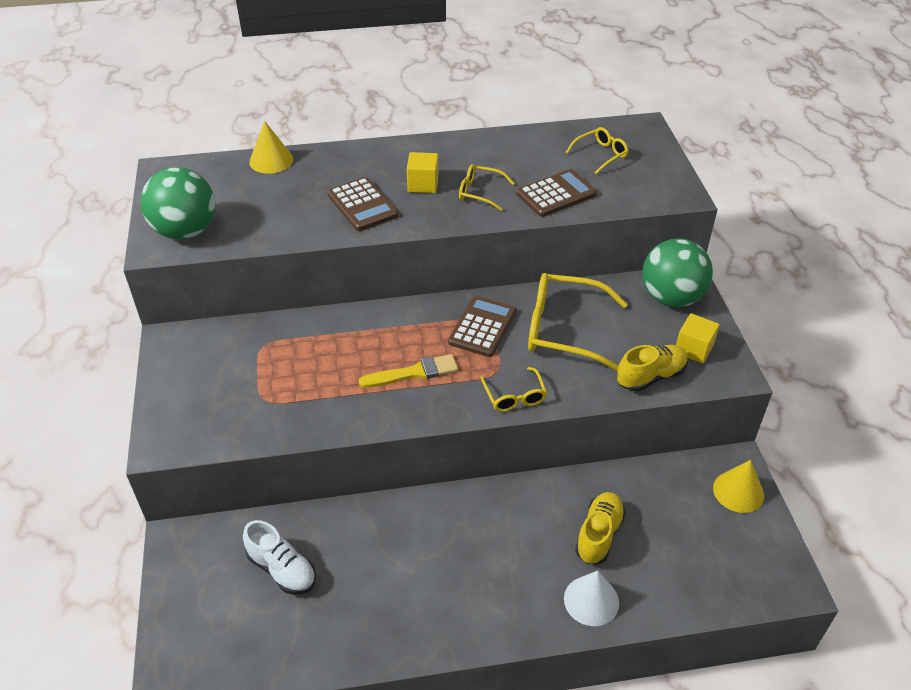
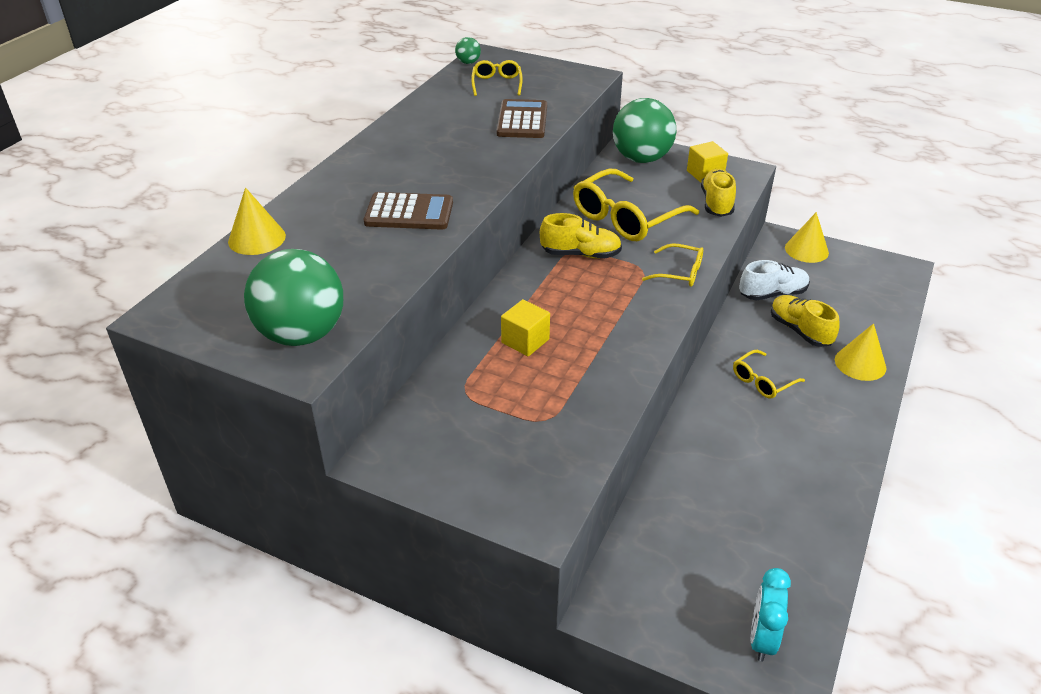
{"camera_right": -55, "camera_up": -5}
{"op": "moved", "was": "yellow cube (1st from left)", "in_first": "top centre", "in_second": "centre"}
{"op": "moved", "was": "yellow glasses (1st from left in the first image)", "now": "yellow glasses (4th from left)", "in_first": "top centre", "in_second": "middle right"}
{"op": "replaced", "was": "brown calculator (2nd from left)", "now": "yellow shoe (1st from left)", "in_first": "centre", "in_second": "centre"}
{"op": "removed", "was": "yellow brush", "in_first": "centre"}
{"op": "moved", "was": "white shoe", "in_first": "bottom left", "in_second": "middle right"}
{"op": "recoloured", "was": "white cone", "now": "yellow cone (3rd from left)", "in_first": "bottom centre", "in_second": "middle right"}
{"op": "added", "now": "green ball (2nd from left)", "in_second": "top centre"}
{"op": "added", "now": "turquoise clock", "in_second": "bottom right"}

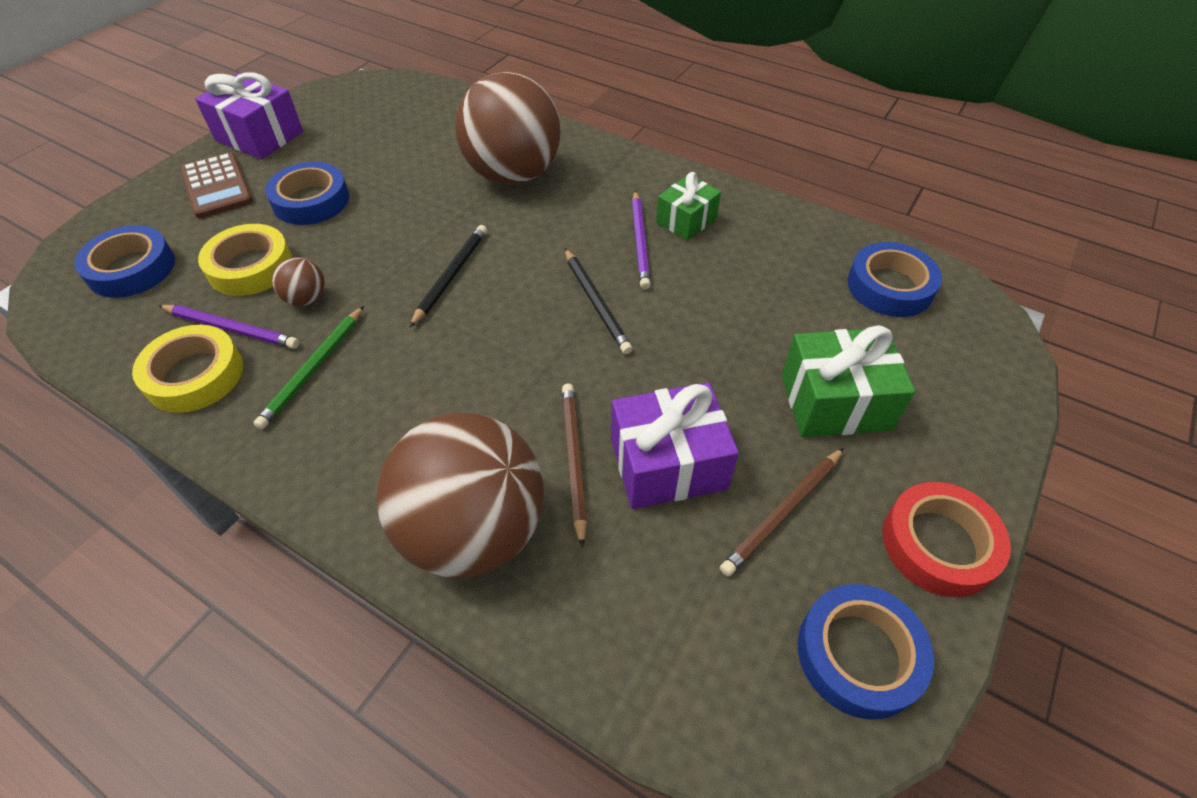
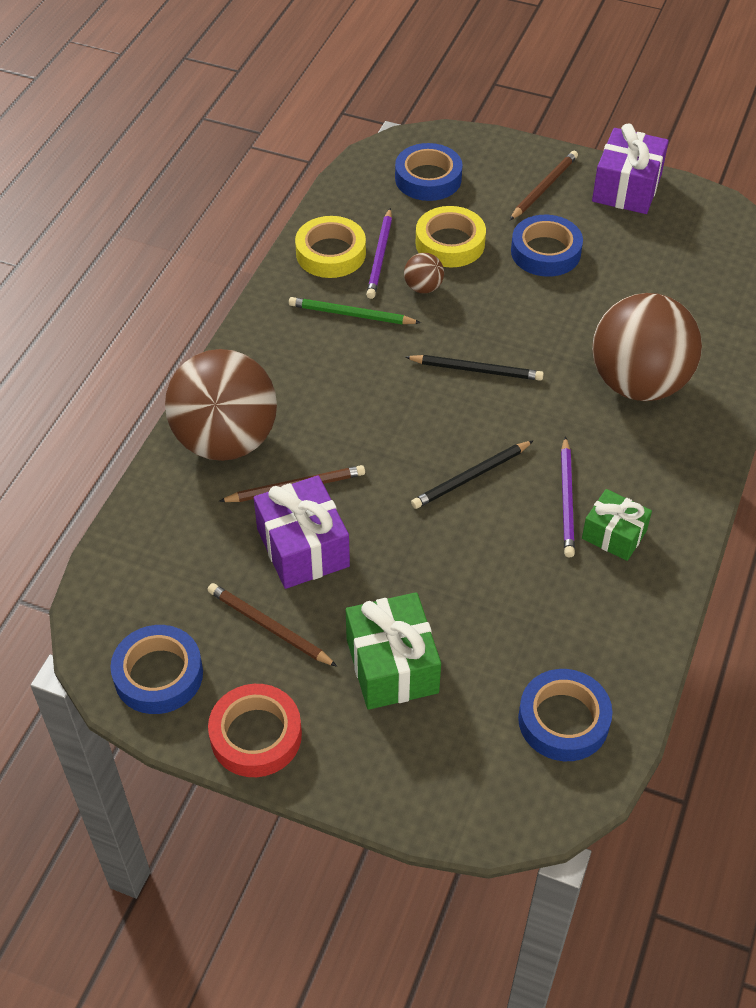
{"camera_right": 80, "camera_up": 0}
{"op": "replaced", "was": "brown calculator", "now": "brown pencil (3rd from left)", "in_first": "top left", "in_second": "top right"}
{"op": "turned", "was": "purple pencil (2nd from left)", "in_first": "top centre", "in_second": "middle right", "clockwise": -75}

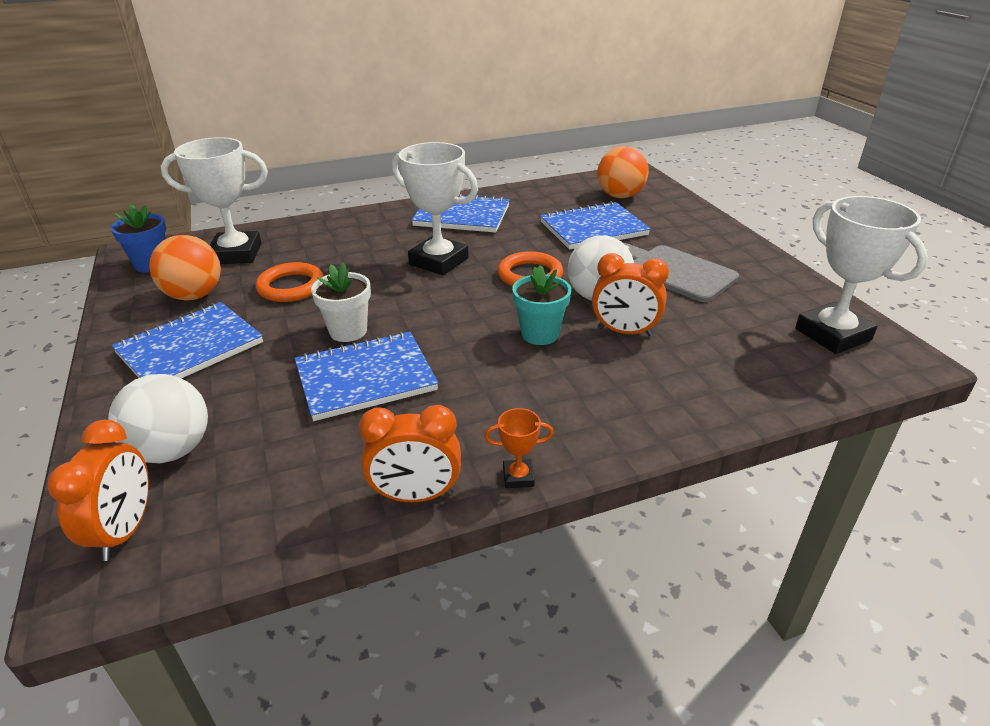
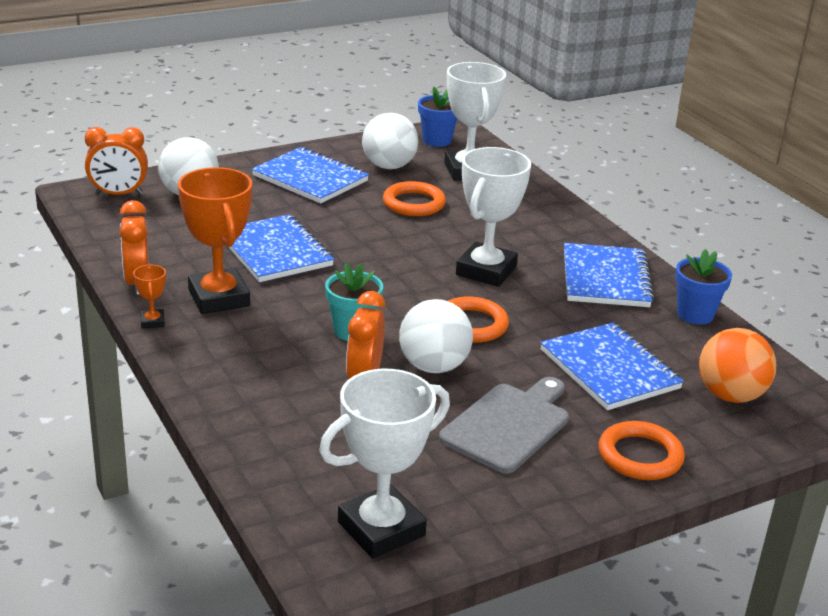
{"camera_right": 80, "camera_up": -5}
{"op": "recoloured", "was": "orange ball (1st from left)", "now": "white ball (2nd from left)", "in_first": "middle left", "in_second": "top centre"}
{"op": "removed", "was": "white flower pot", "in_first": "centre"}
{"op": "added", "now": "orange trophy (2nd from left)", "in_second": "middle left"}
{"op": "added", "now": "blue flower pot (2nd from left)", "in_second": "middle right"}
{"op": "added", "now": "orange ring (3rd from left)", "in_second": "bottom right"}

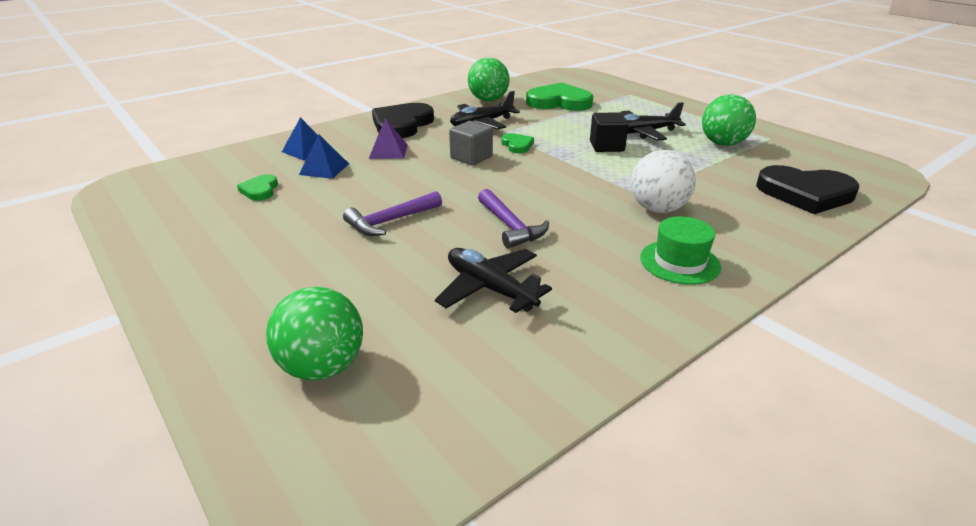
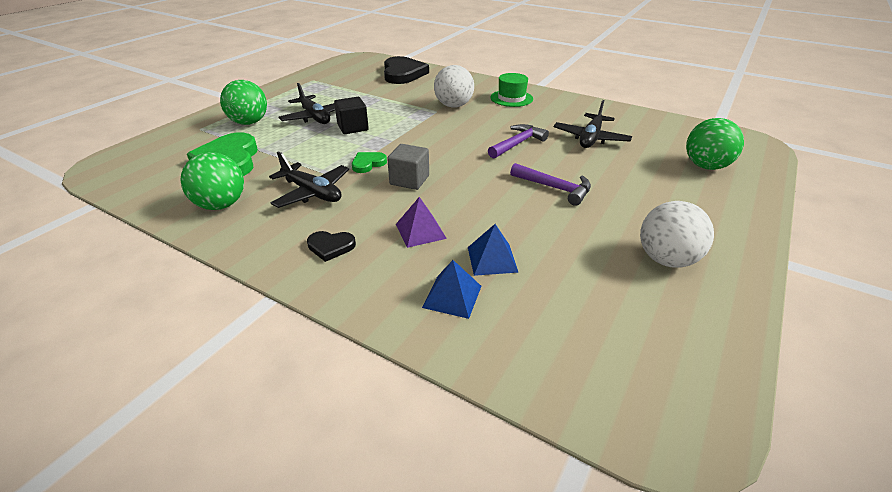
{"camera_right": -110, "camera_up": 5}
{"op": "moved", "was": "green ball (3rd from left in the first image)", "now": "green ball (2nd from left)", "in_first": "top right", "in_second": "top left"}
{"op": "resized", "was": "black heart (1st from left)", "in_first": "top centre", "in_second": "centre", "ratio": 0.49}
{"op": "removed", "was": "green heart (1st from left)", "in_first": "middle left"}
{"op": "added", "now": "white ball (2nd from left)", "in_second": "middle right"}

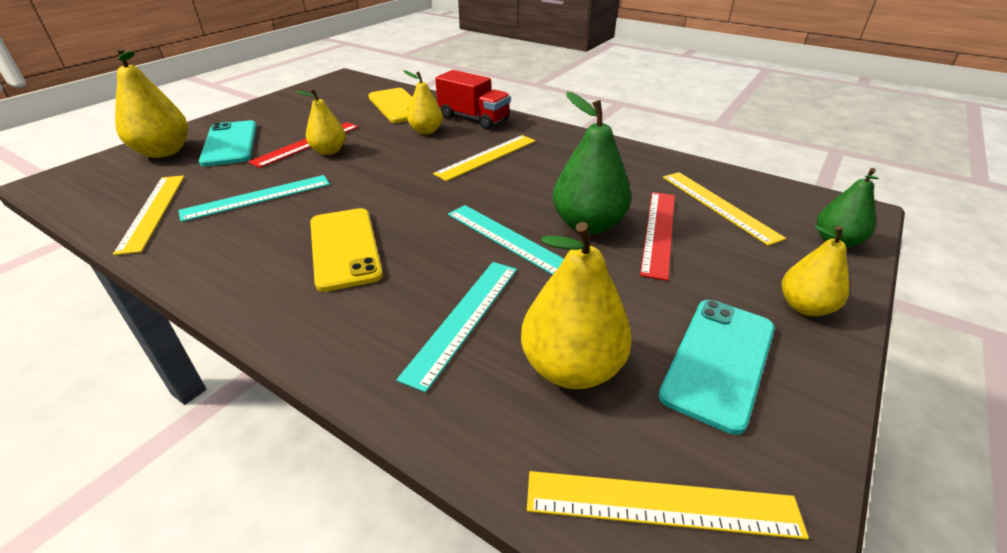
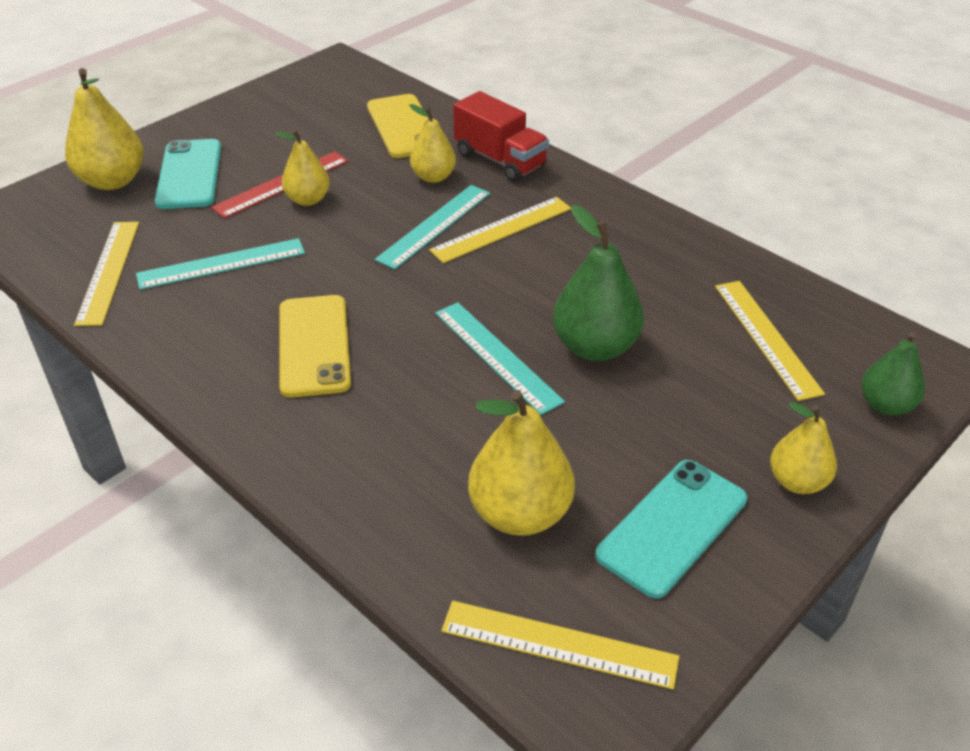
{"camera_right": 10, "camera_up": 5}
{"op": "removed", "was": "red ruler (2nd from left)", "in_first": "centre"}
{"op": "moved", "was": "turquoise ruler (2nd from left)", "in_first": "centre", "in_second": "top centre"}

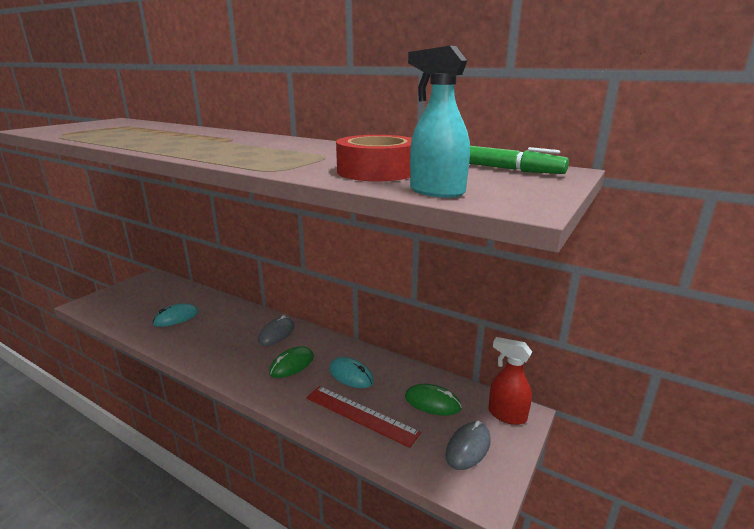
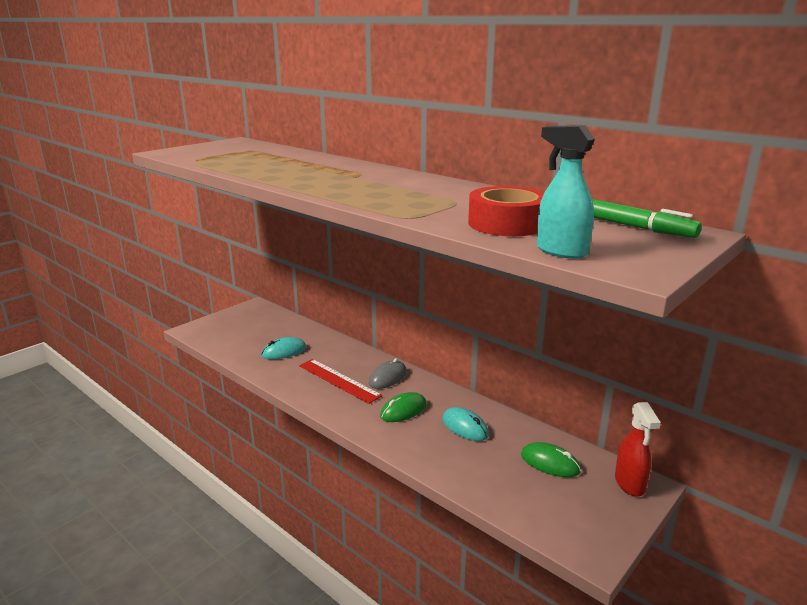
{"camera_right": 10, "camera_up": 0}
{"op": "turned", "was": "red spray bottle", "in_first": "bottom right", "in_second": "bottom right", "clockwise": -135}
{"op": "moved", "was": "red ruler", "in_first": "bottom centre", "in_second": "centre"}
{"op": "removed", "was": "grey mouse (2nd from left)", "in_first": "bottom centre"}

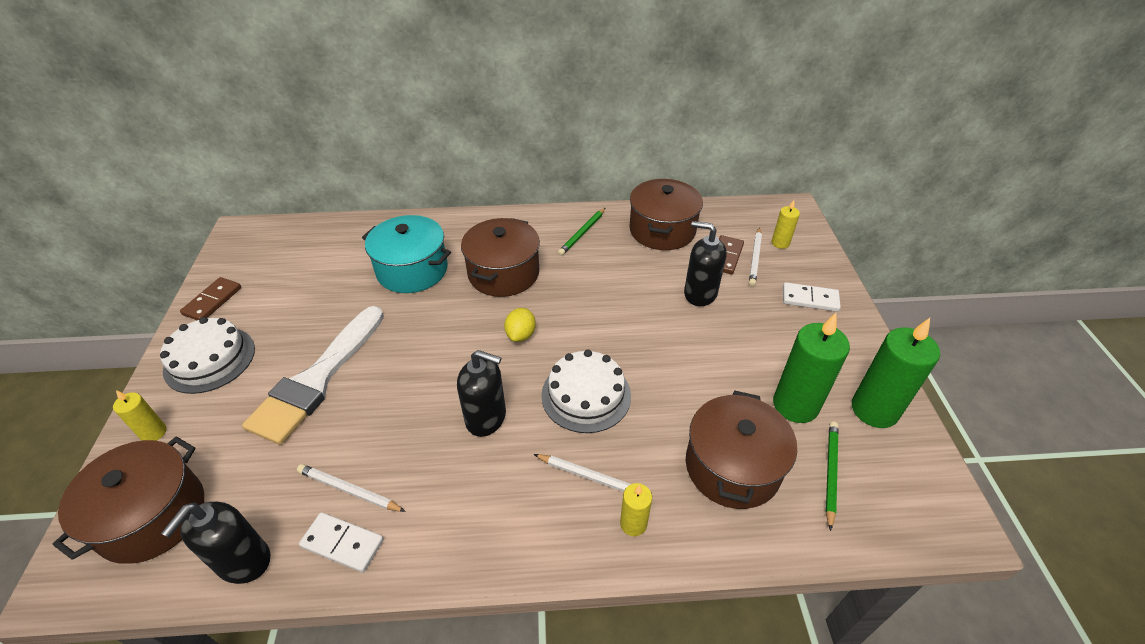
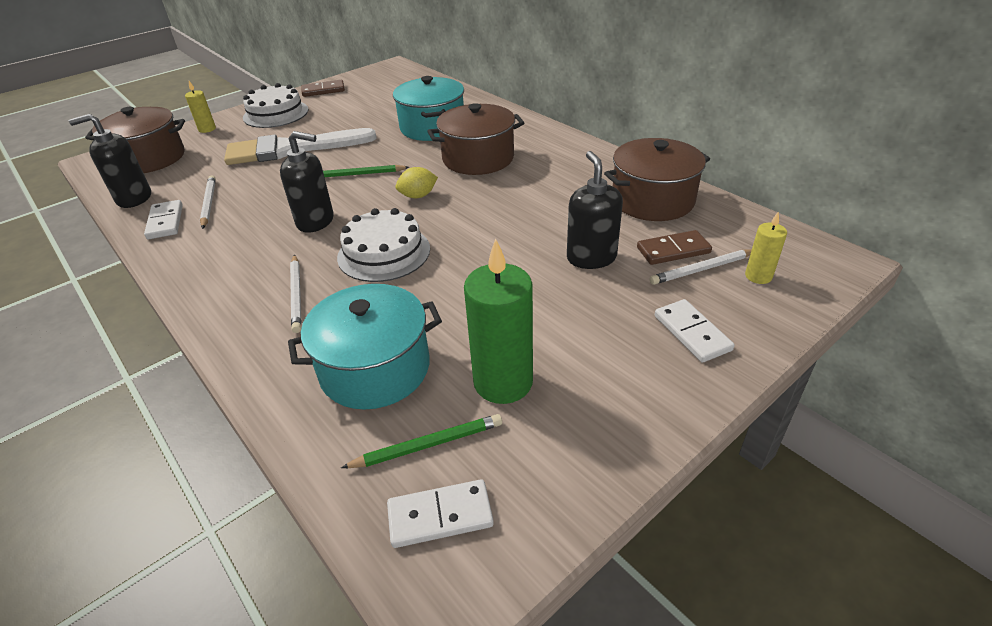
{"camera_right": 55, "camera_up": -5}
{"op": "moved", "was": "green pencil (1st from left)", "in_first": "centre", "in_second": "top centre"}
{"op": "removed", "was": "green candle (2nd from left)", "in_first": "middle right"}
{"op": "turned", "was": "black soap dispenser (2nd from left)", "in_first": "centre", "in_second": "top left", "clockwise": -60}
{"op": "recoloured", "was": "brown pot (4th from left)", "now": "turquoise pot (1st from left)", "in_first": "bottom centre", "in_second": "centre"}
{"op": "removed", "was": "yellow candle (2nd from left)", "in_first": "bottom centre"}
{"op": "added", "now": "white domino (2nd from left)", "in_second": "bottom centre"}

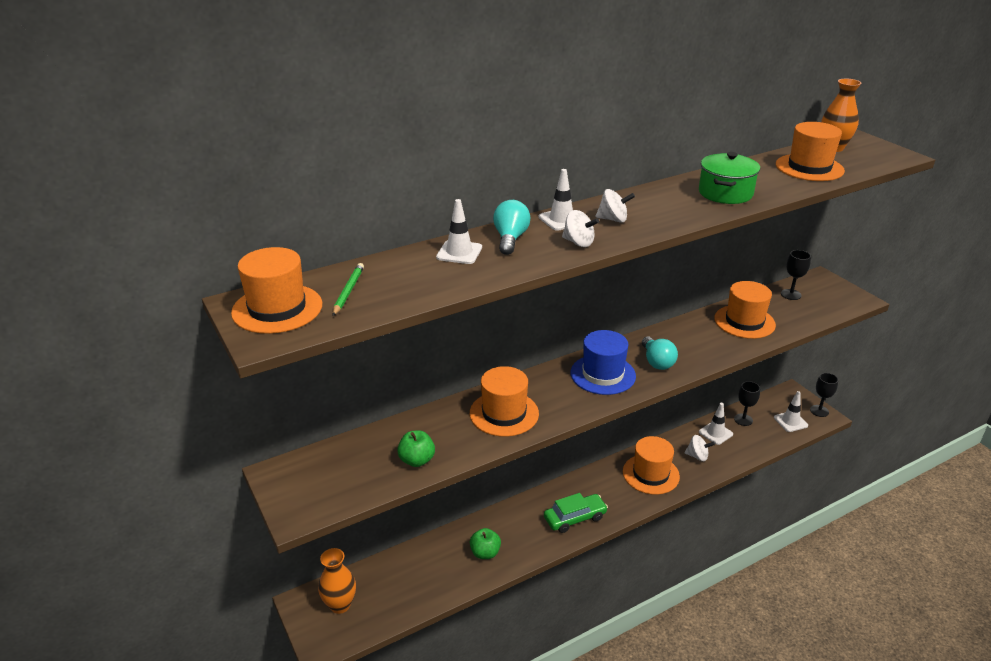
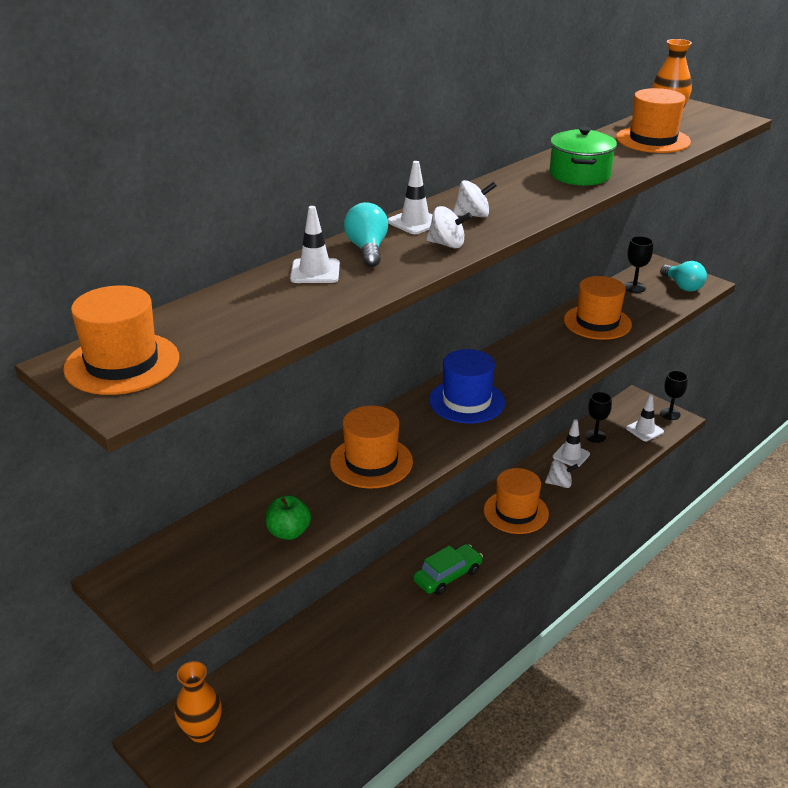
{"camera_right": -15, "camera_up": 0}
{"op": "removed", "was": "green pencil", "in_first": "centre"}
{"op": "moved", "was": "turquoise light bulb (2nd from left)", "in_first": "centre", "in_second": "middle right"}
{"op": "removed", "was": "green apple (2nd from left)", "in_first": "bottom centre"}

